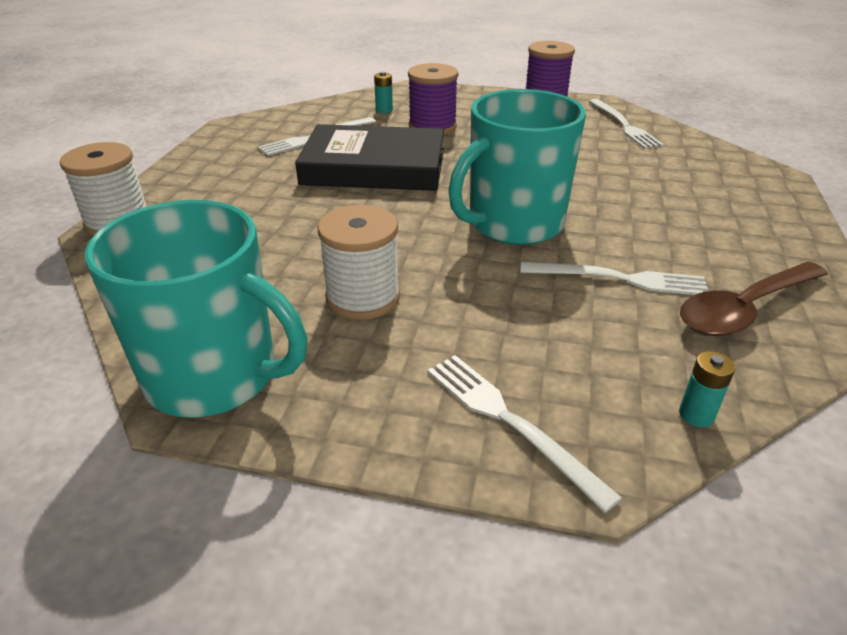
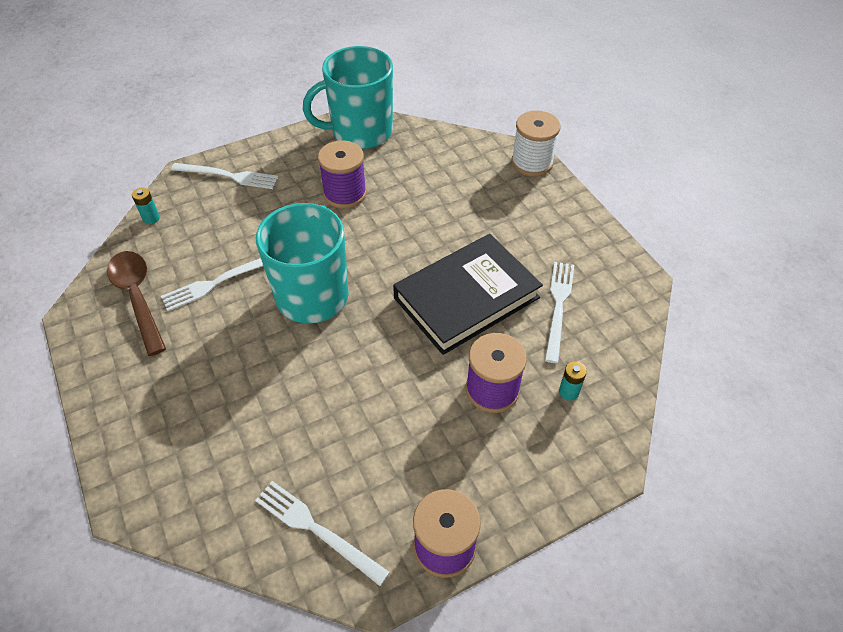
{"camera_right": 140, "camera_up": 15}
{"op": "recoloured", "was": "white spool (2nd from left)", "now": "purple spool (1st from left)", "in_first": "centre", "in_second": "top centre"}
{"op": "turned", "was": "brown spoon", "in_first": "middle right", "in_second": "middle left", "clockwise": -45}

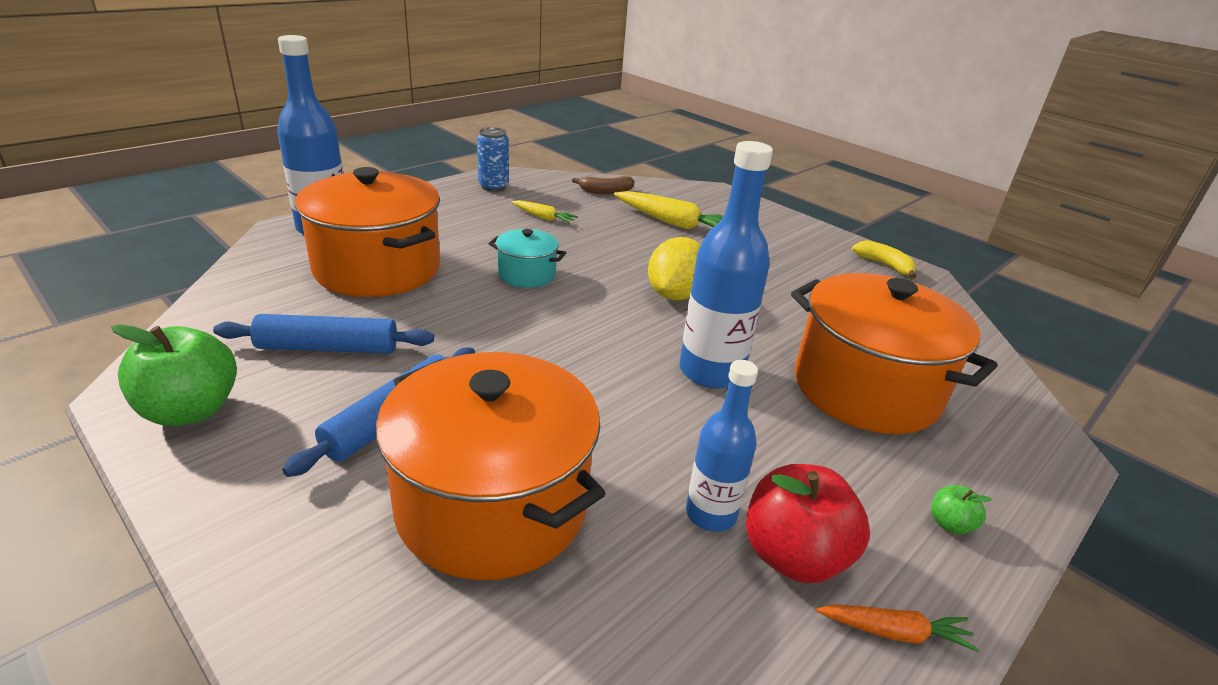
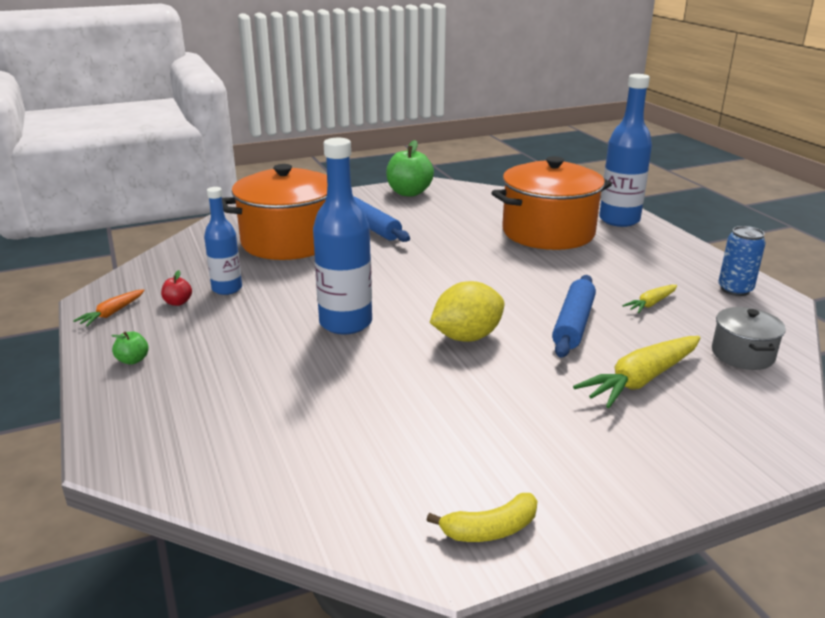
{"camera_right": 115, "camera_up": -5}
{"op": "replaced", "was": "brown banana", "now": "grey pot", "in_first": "top centre", "in_second": "middle right"}
{"op": "removed", "was": "turquoise pot", "in_first": "centre"}
{"op": "turned", "was": "yellow lemon", "in_first": "centre", "in_second": "centre", "clockwise": -75}
{"op": "removed", "was": "orange pot (3rd from left)", "in_first": "middle right"}
{"op": "moved", "was": "blue rolling pin (1st from left in the first image)", "now": "blue rolling pin (2nd from left)", "in_first": "middle left", "in_second": "middle right"}
{"op": "resized", "was": "red apple", "in_first": "bottom centre", "in_second": "middle left", "ratio": 0.46}

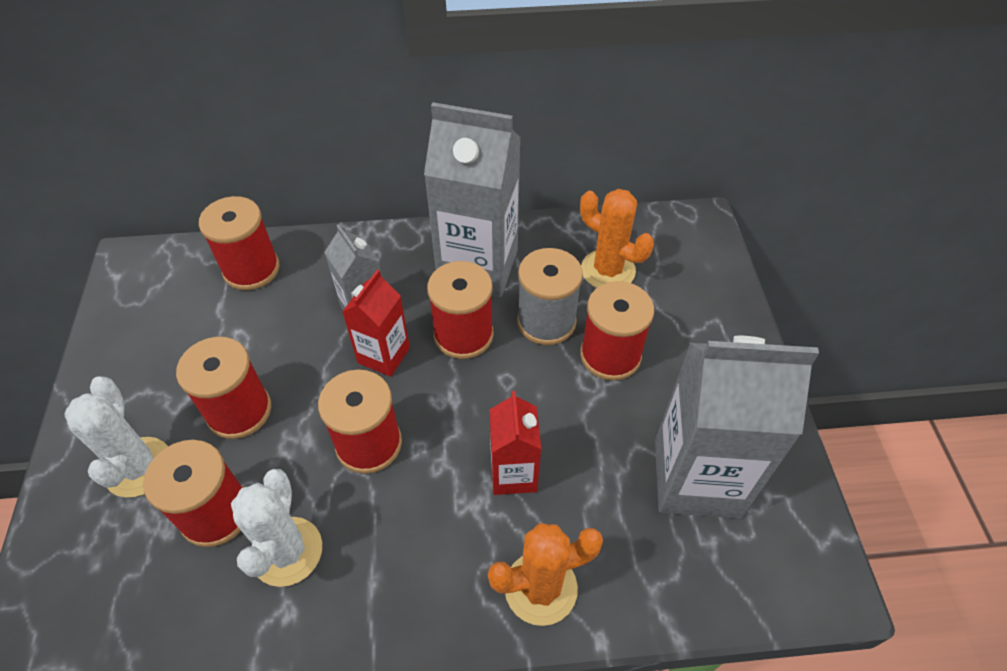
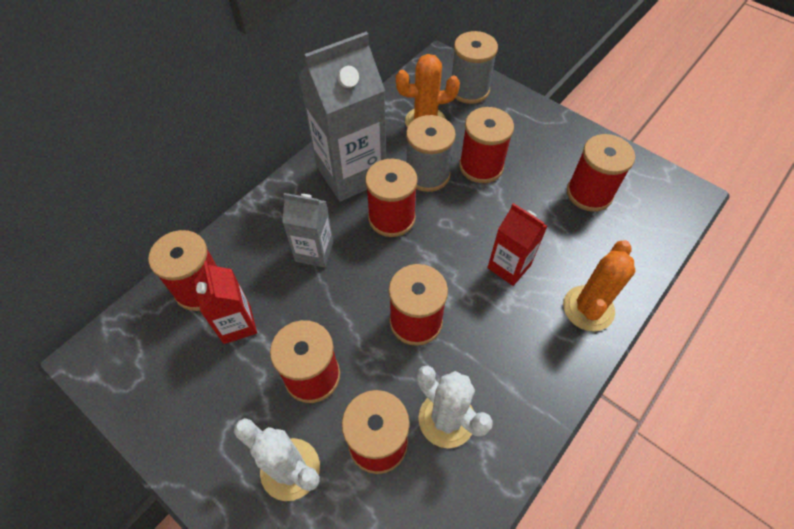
{"camera_right": -45, "camera_up": 5}
{"op": "moved", "was": "red carton (1st from left)", "in_first": "centre", "in_second": "middle left"}
{"op": "replaced", "was": "grey carton (3rd from left)", "now": "red spool (7th from left)", "in_first": "middle right", "in_second": "top right"}
{"op": "added", "now": "grey spool (2nd from left)", "in_second": "top centre"}

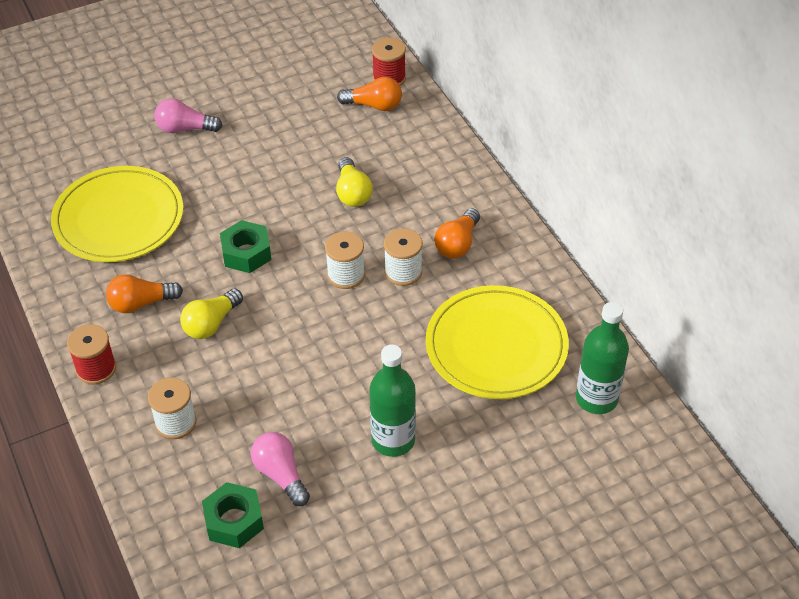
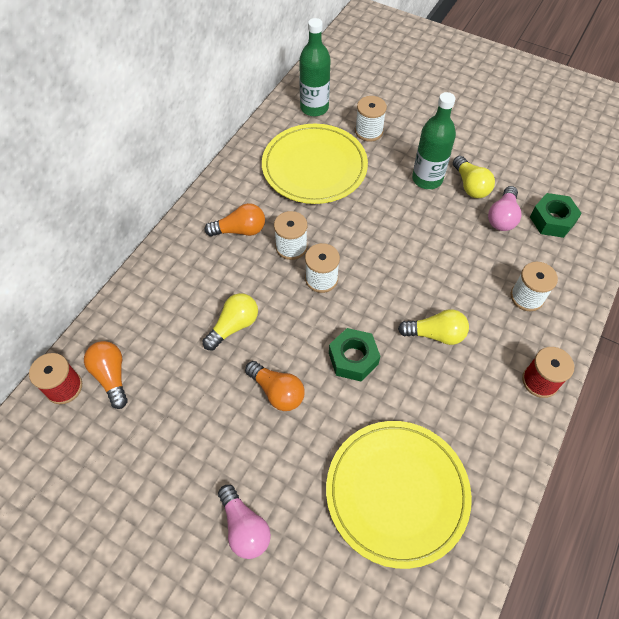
{"camera_right": -125, "camera_up": 10}
{"op": "moved", "was": "orange light bulb (1st from left in the first image)", "now": "orange light bulb (3rd from left)", "in_first": "middle left", "in_second": "centre"}
{"op": "added", "now": "white spool (3rd from left)", "in_second": "top centre"}
{"op": "added", "now": "yellow light bulb (3rd from left)", "in_second": "top right"}

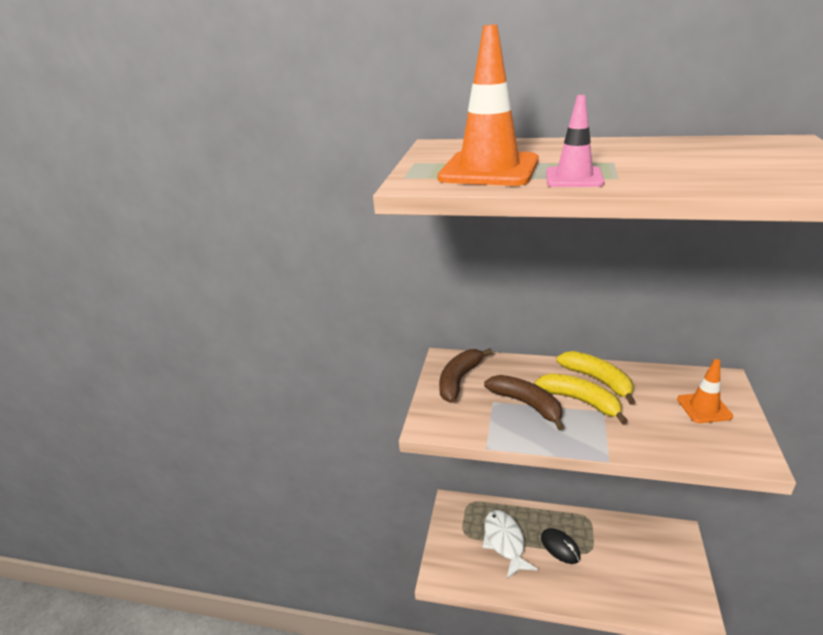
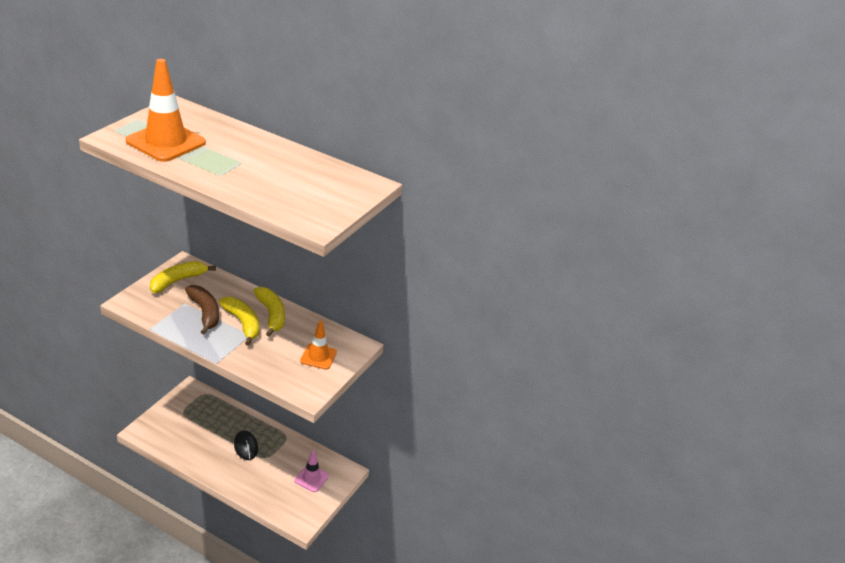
{"camera_right": 10, "camera_up": 5}
{"op": "moved", "was": "pink traffic cone", "in_first": "top right", "in_second": "bottom centre"}
{"op": "recoloured", "was": "brown banana (1st from left)", "now": "yellow banana (1st from left)", "in_first": "centre", "in_second": "middle left"}
{"op": "removed", "was": "white fish", "in_first": "bottom centre"}

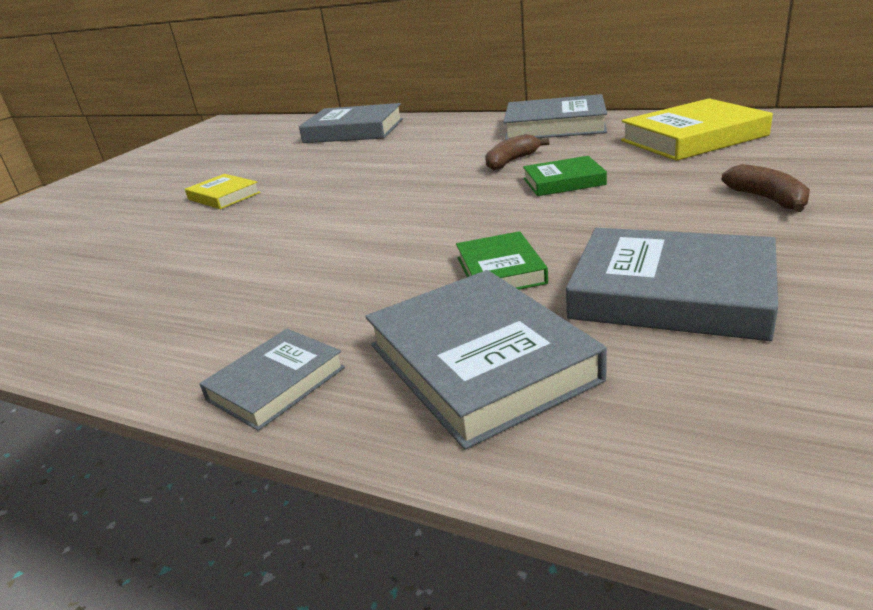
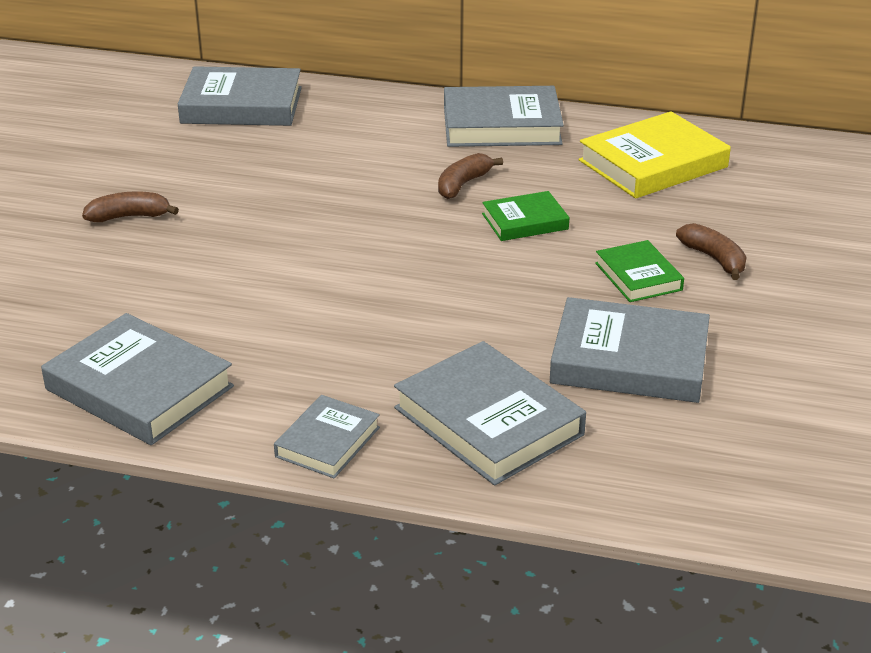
{"camera_right": -15, "camera_up": 5}
{"op": "replaced", "was": "yellow book (1st from left)", "now": "brown banana (1st from left)", "in_first": "top left", "in_second": "top left"}
{"op": "moved", "was": "green book (1st from left in the first image)", "now": "green book (2nd from left)", "in_first": "centre", "in_second": "middle right"}
{"op": "added", "now": "grey book (1st from left)", "in_second": "middle left"}

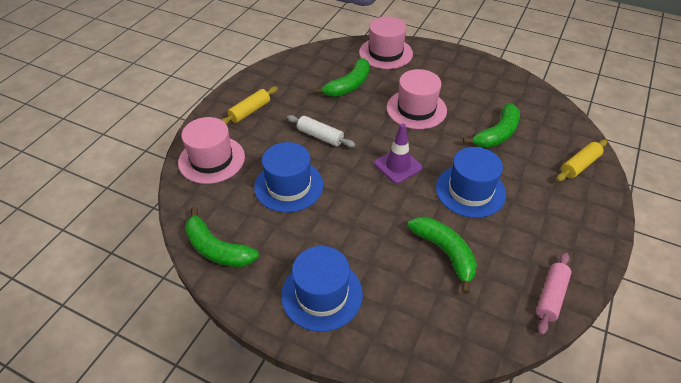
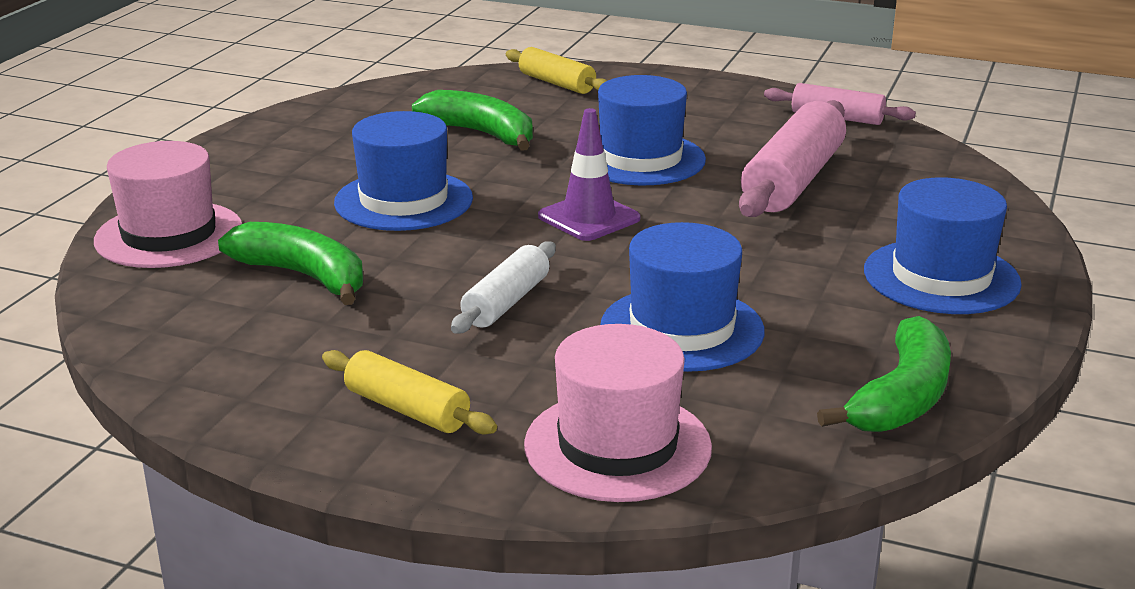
{"camera_right": -95, "camera_up": -20}
{"op": "recoloured", "was": "pink hat (3rd from left)", "now": "blue hat (1st from left)", "in_first": "top centre", "in_second": "top centre"}
{"op": "replaced", "was": "green banana (3rd from left)", "now": "pink rolling pin (1st from left)", "in_first": "centre", "in_second": "top right"}

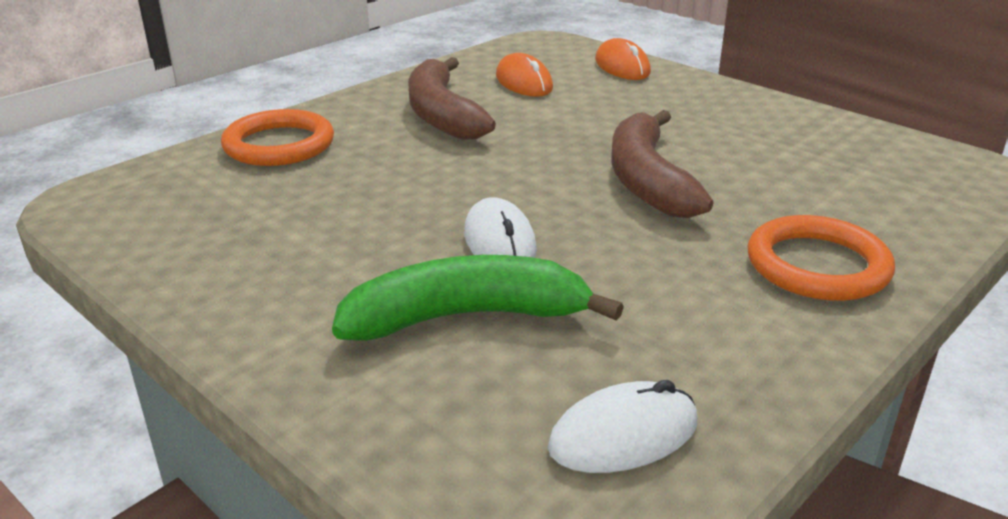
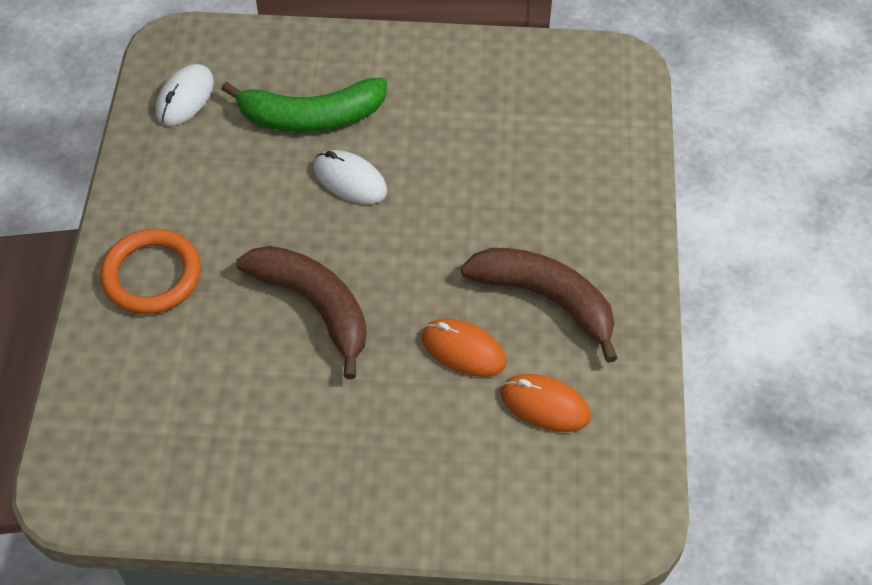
{"camera_right": 140, "camera_up": 25}
{"op": "moved", "was": "orange mouse (2nd from left in the first image)", "now": "orange mouse (1st from left)", "in_first": "top centre", "in_second": "centre"}
{"op": "removed", "was": "orange ring (1st from left)", "in_first": "top left"}
{"op": "turned", "was": "green banana", "in_first": "centre", "in_second": "top centre", "clockwise": 45}

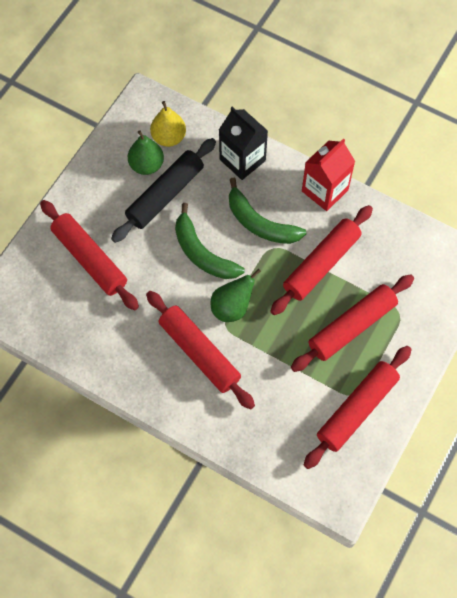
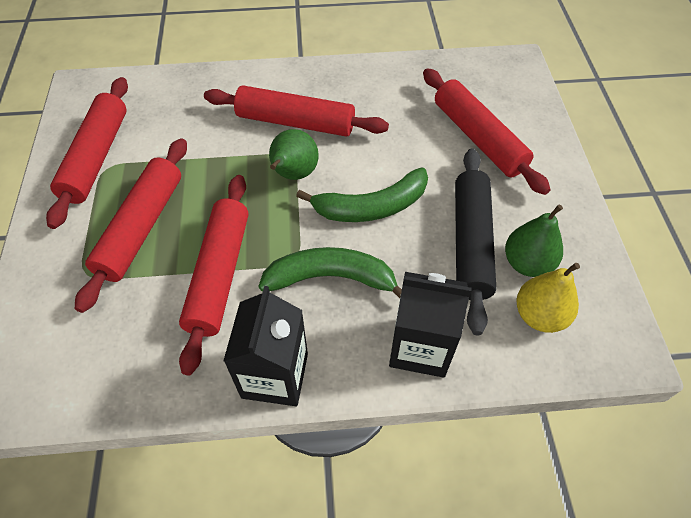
{"camera_right": 145, "camera_up": -10}
{"op": "recoloured", "was": "red carton", "now": "black carton (1st from left)", "in_first": "top right", "in_second": "bottom centre"}
{"op": "turned", "was": "red rolling pin (1st from left in the first image)", "in_first": "middle left", "in_second": "top right", "clockwise": 45}
{"op": "turned", "was": "green banana (1st from left in the first image)", "in_first": "centre", "in_second": "centre", "clockwise": 150}

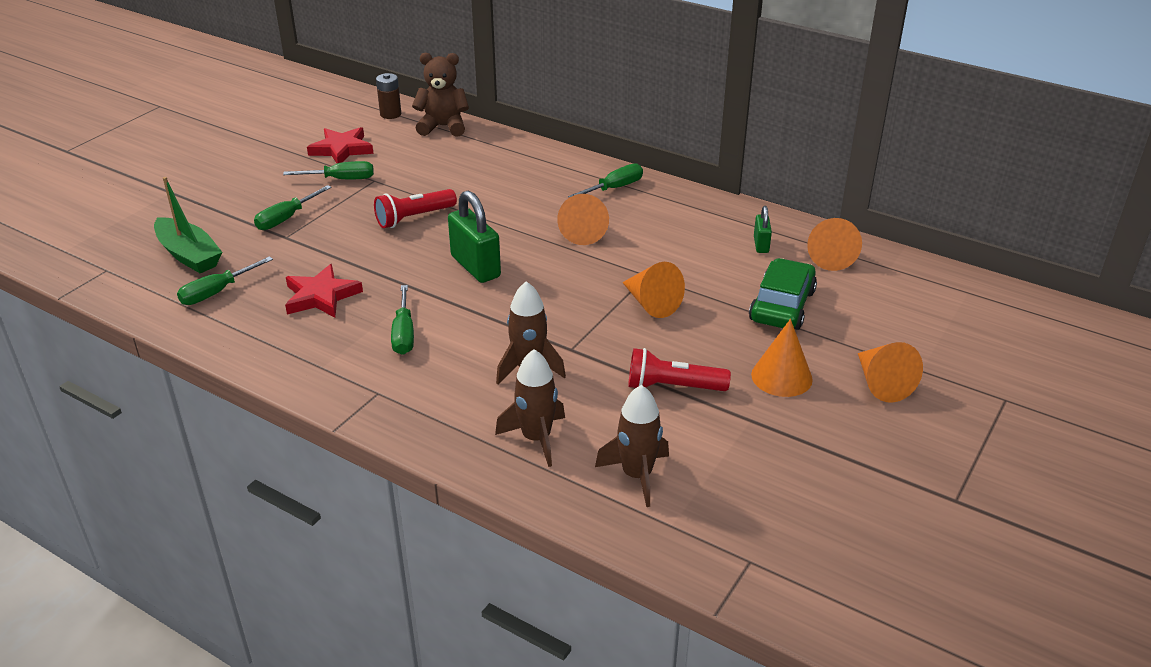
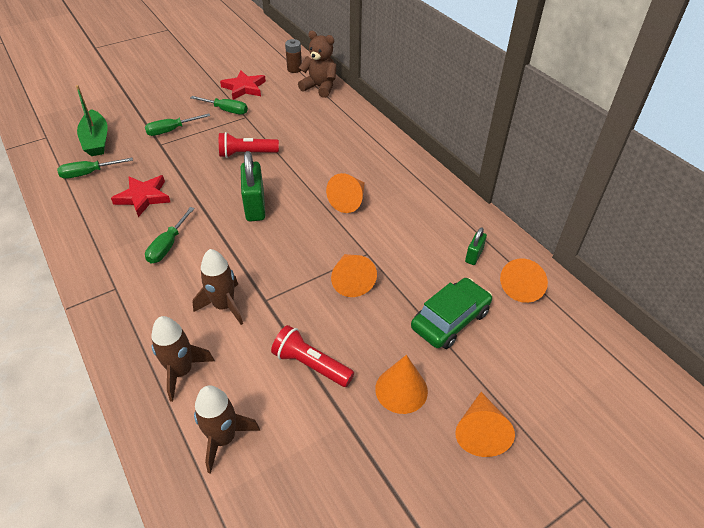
{"camera_right": 25, "camera_up": 10}
{"op": "removed", "was": "green screwdriver (5th from left)", "in_first": "top centre"}

